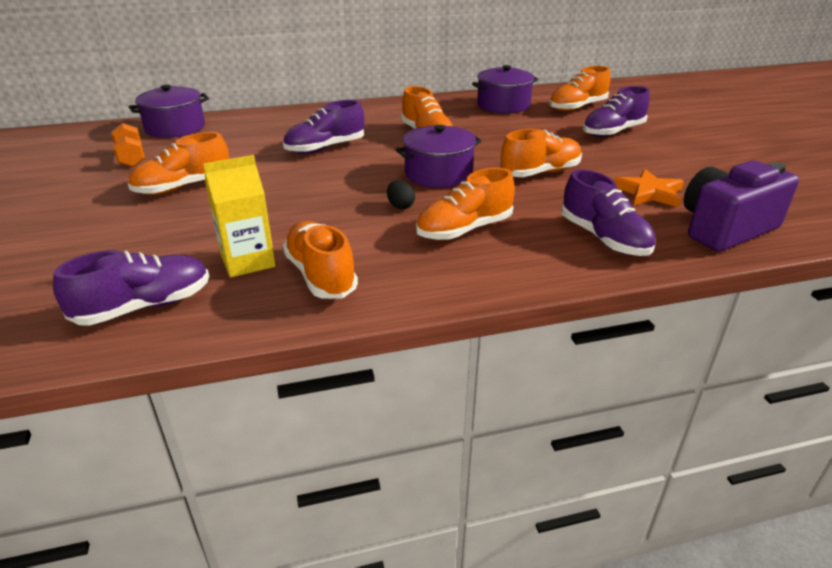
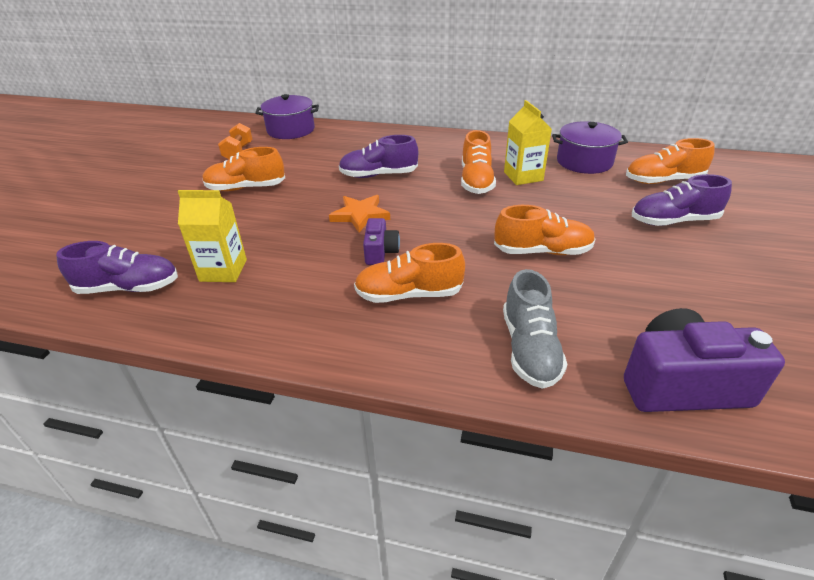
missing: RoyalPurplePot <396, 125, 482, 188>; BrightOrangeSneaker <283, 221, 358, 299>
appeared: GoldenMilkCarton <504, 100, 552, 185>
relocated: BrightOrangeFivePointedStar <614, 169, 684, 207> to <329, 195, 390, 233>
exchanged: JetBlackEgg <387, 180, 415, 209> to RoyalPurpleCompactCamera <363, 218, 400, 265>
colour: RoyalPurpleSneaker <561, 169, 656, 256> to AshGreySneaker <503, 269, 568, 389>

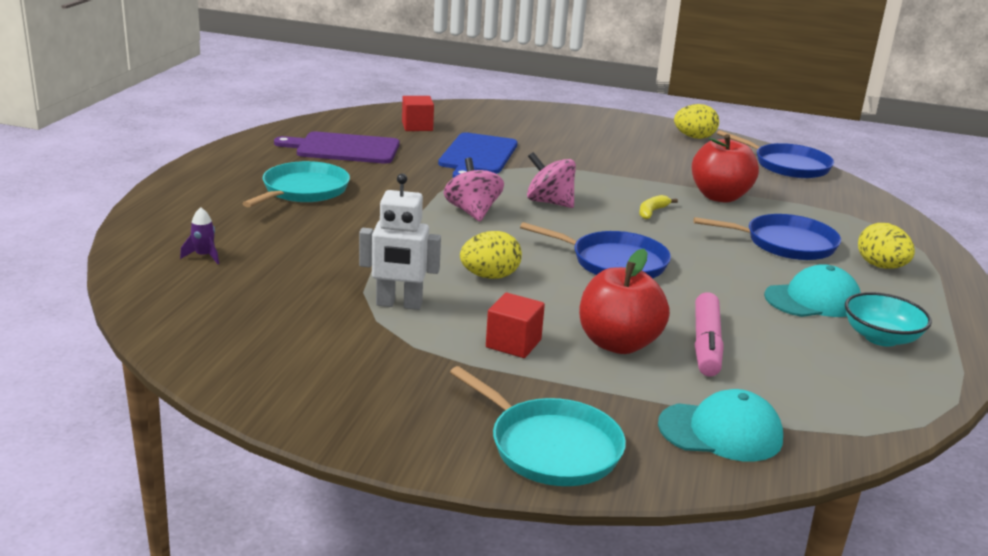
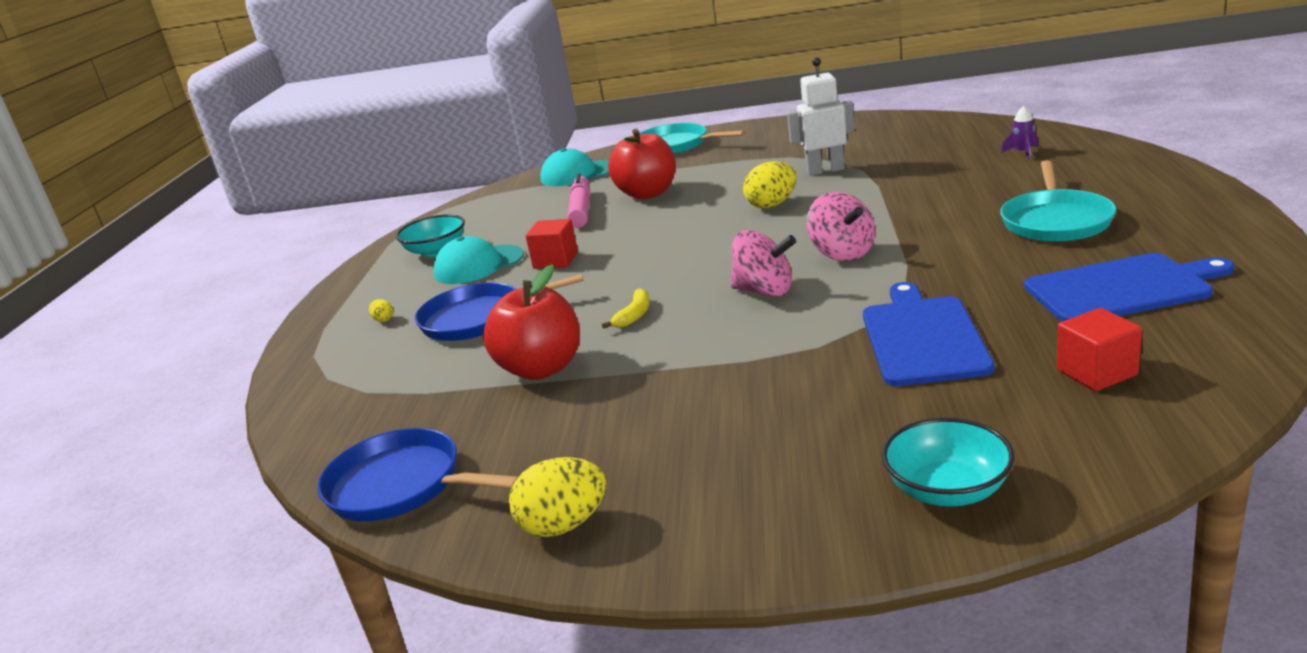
missing: BlueSkillet <520, 222, 671, 278>
appeared: AquaDeepDish <882, 418, 1014, 507>
relocated: CrimsonCube <486, 293, 545, 358> to <526, 219, 578, 269>
colour: RoyalPurpleCuttingBoard <274, 131, 400, 164> to BlueCuttingBoard <1024, 253, 1234, 322>
size: GoldenEgg <858, 223, 915, 269> = <369, 299, 393, 322> x0.45

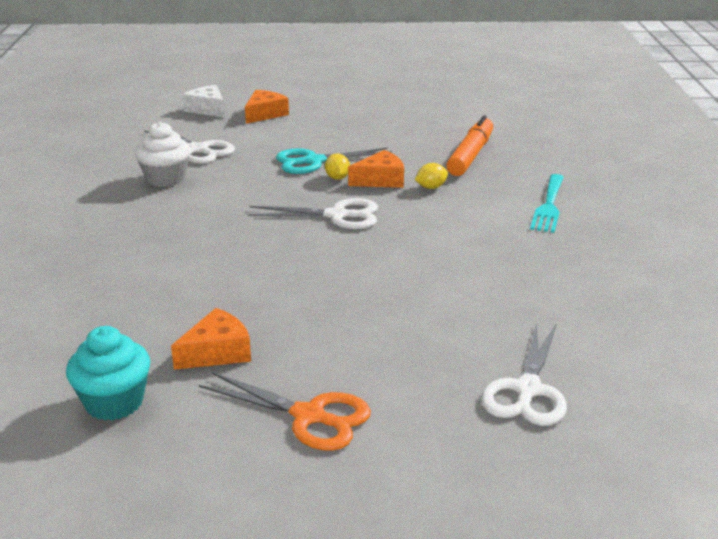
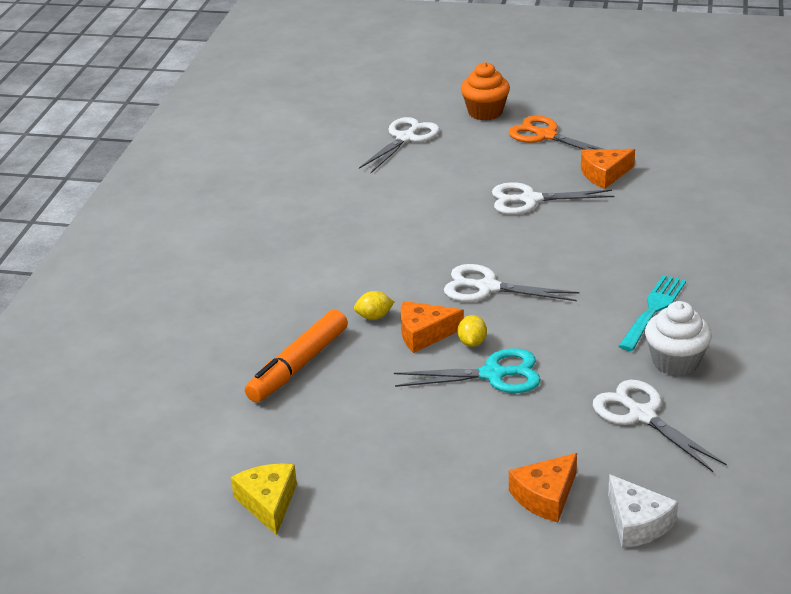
missing: AquaCupcake <66, 326, 150, 421>
appeared: BrightOrangeCupcake <461, 62, 510, 120>; WhitePairOfScissors <492, 182, 614, 215>; GoldenCheeseWedge <231, 464, 297, 536>
relocated: AquaFork <530, 174, 564, 233> to <619, 275, 686, 351>

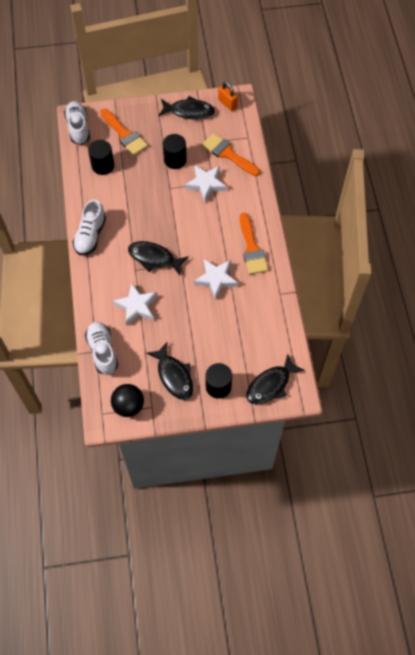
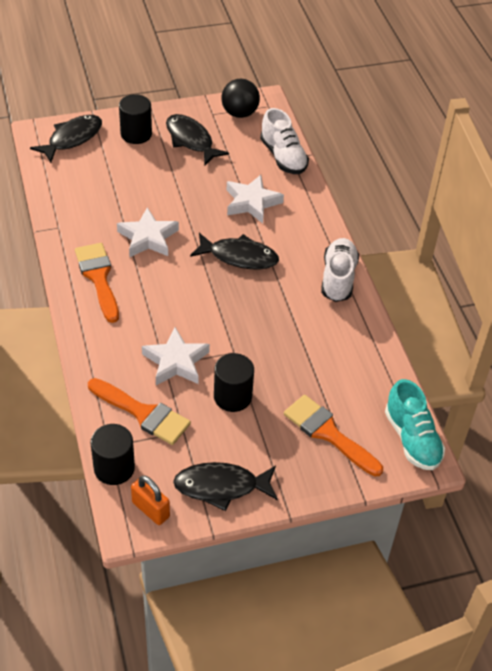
relocated: JetBlackSolidCylinder <88, 140, 114, 175> to <91, 424, 135, 485>
colour: WhiteSneaker <64, 101, 90, 144> to AquaSneaker <385, 379, 445, 470>

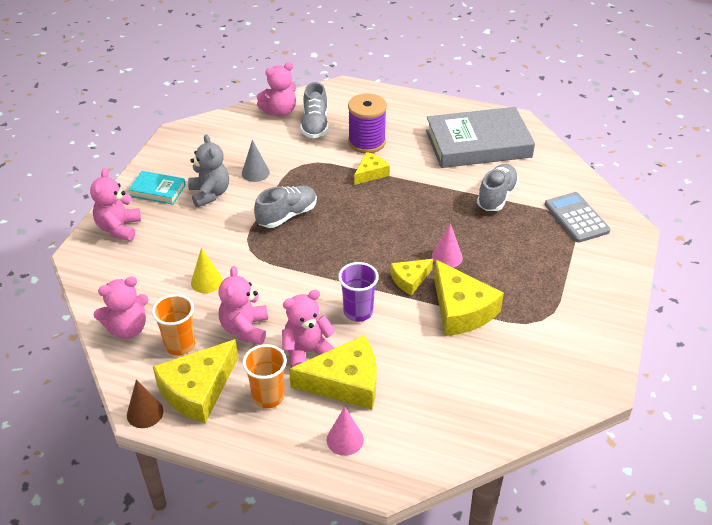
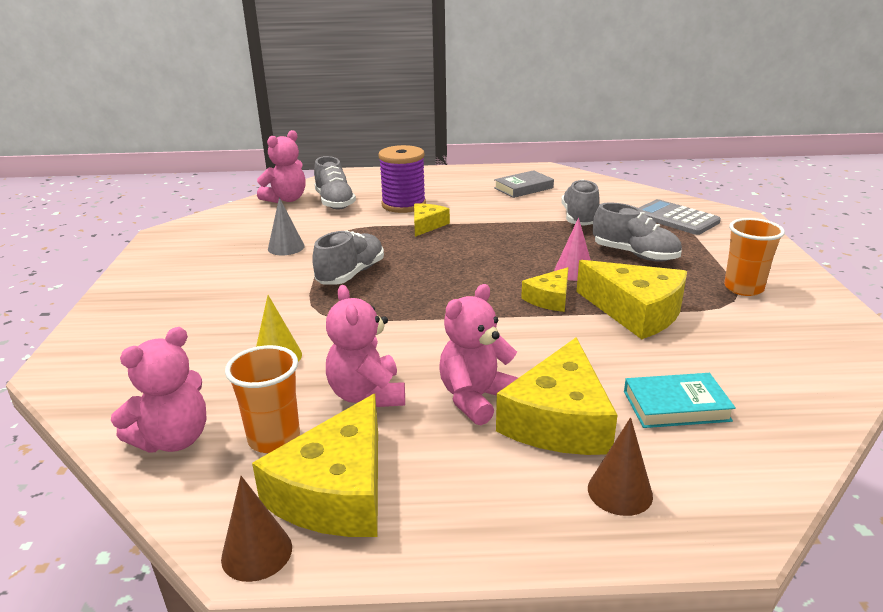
missing: AshGreyStuffedBear <188, 134, 229, 207>; RosePinkStuffedBear <90, 168, 141, 241>; RoyalPurpleBeaker <338, 262, 379, 322>
appeared: AshGreySneaker <593, 203, 682, 262>
relocated: AquaHardback <128, 171, 186, 205> to <624, 373, 736, 428>; BrightOrangeBeaker <243, 344, 287, 408> to <724, 218, 785, 296>
colour: RosePinkCone <327, 406, 364, 456> to BrownCone <588, 417, 653, 516>
spun: GoldenCheeseWedge <289, 335, 377, 410> = <496, 337, 617, 455> 135 degrees clockwise
size: AshGreyHardback <426, 107, 535, 168> = <494, 170, 554, 198> x0.47

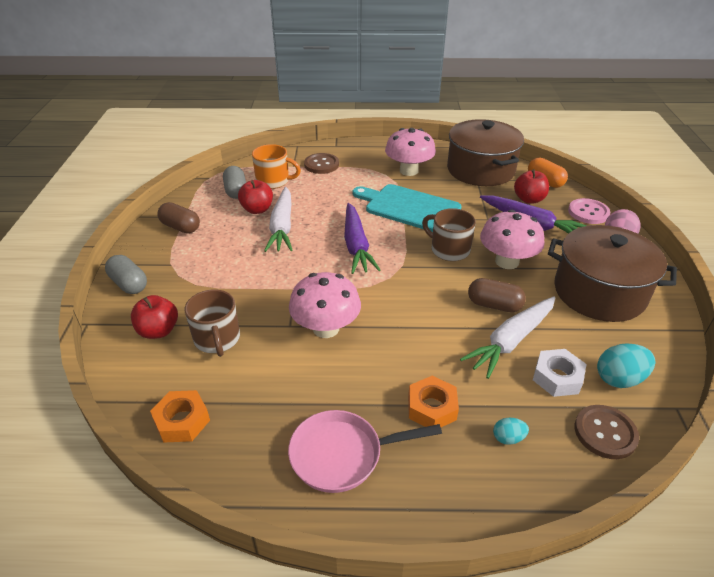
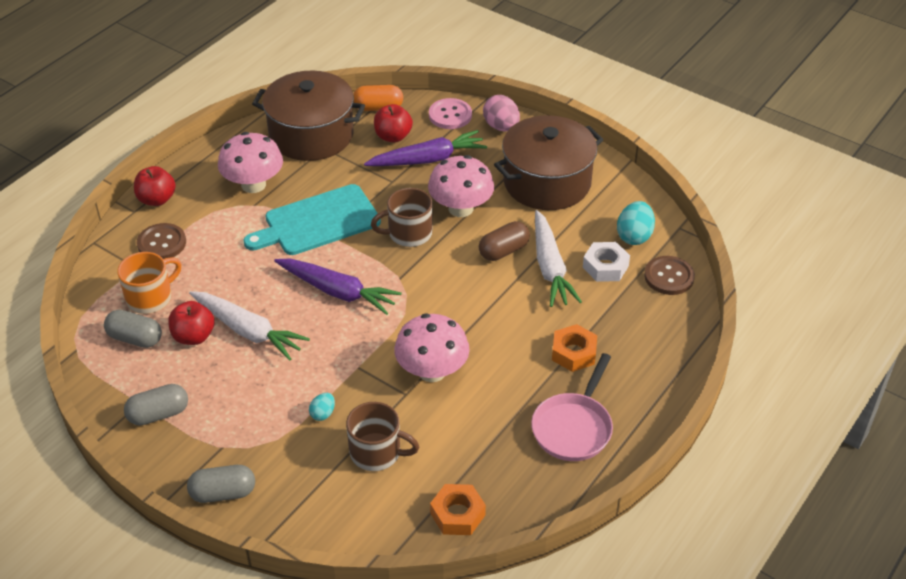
relocated: CrimsonAppleFruit <131, 295, 178, 339> to <134, 166, 176, 206>; AquaEgg <493, 418, 529, 445> to <309, 393, 335, 421>
colour: BrownPillShape <157, 202, 200, 233> to AshGreyPillShape <124, 384, 188, 426>

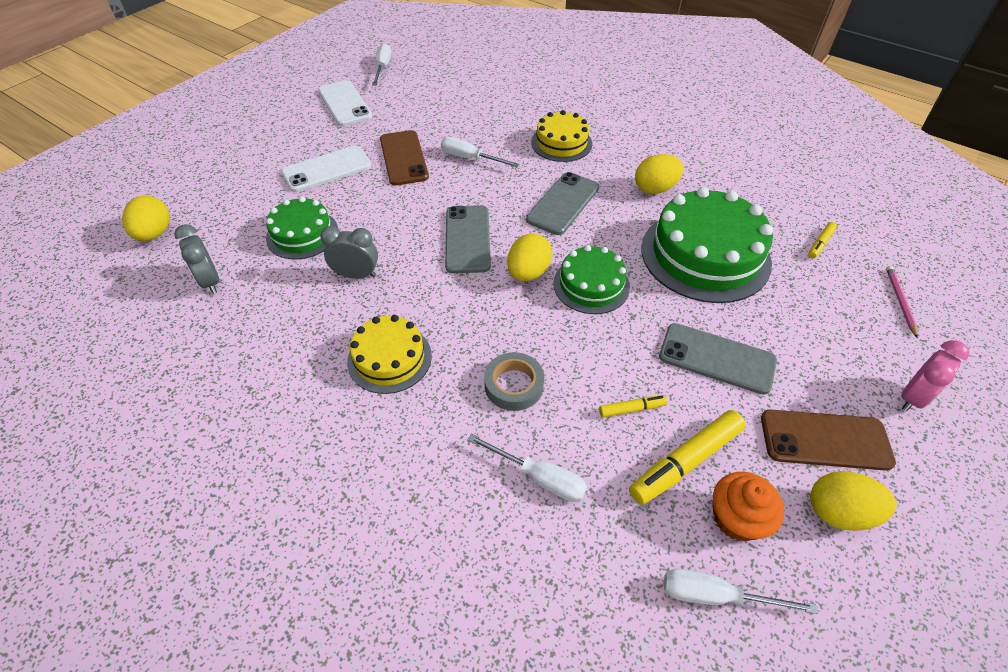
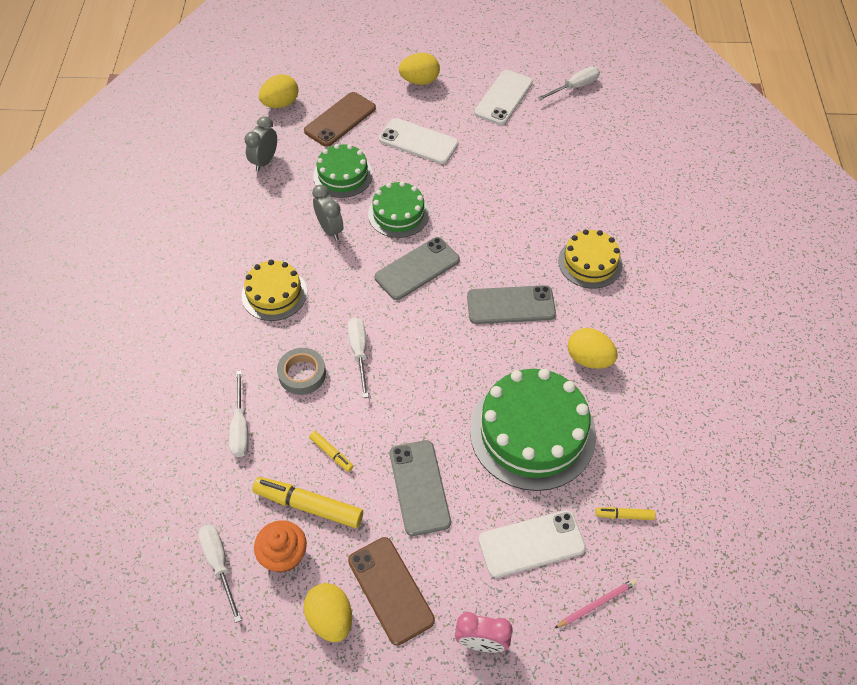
appeared: WhitePhone <479, 510, 586, 578>
relocated: BrownPhone <380, 130, 429, 186> to <304, 92, 376, 147>; WhiteScrewdriver <441, 137, 519, 167> to <348, 317, 369, 398>; GoldenEgg <507, 234, 552, 281> to <399, 53, 440, 85>; EmeraldLayerCake <553, 245, 630, 314> to <368, 181, 430, 238>

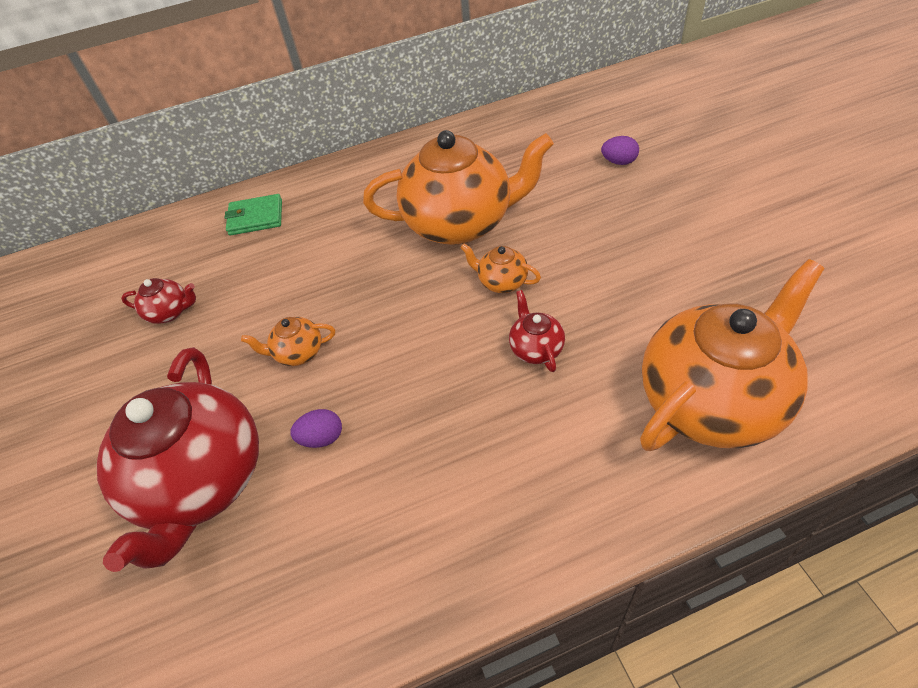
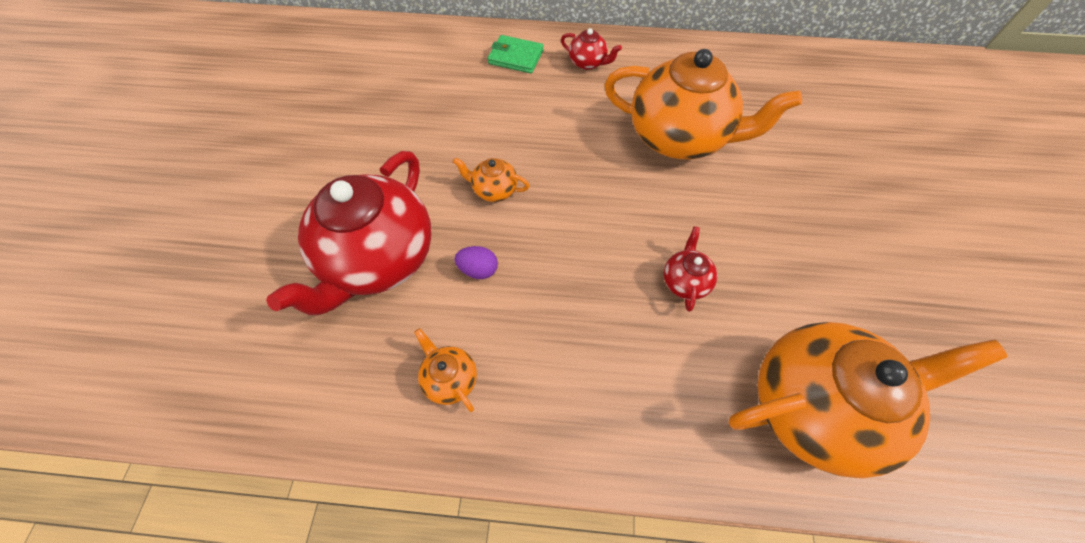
missing: RoyalPurpleEgg <601, 136, 639, 165>
relocated: BrightOrangeChinaTeapot <460, 244, 541, 293> to <414, 328, 477, 412>; CrimsonChinaTeapot <121, 278, 196, 324> to <561, 28, 622, 70>

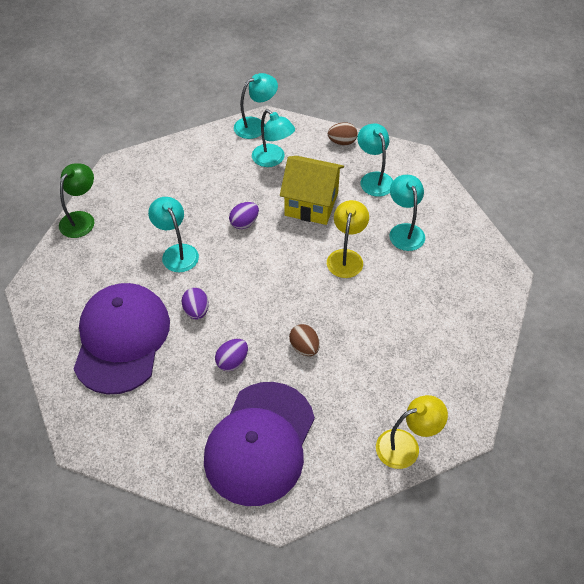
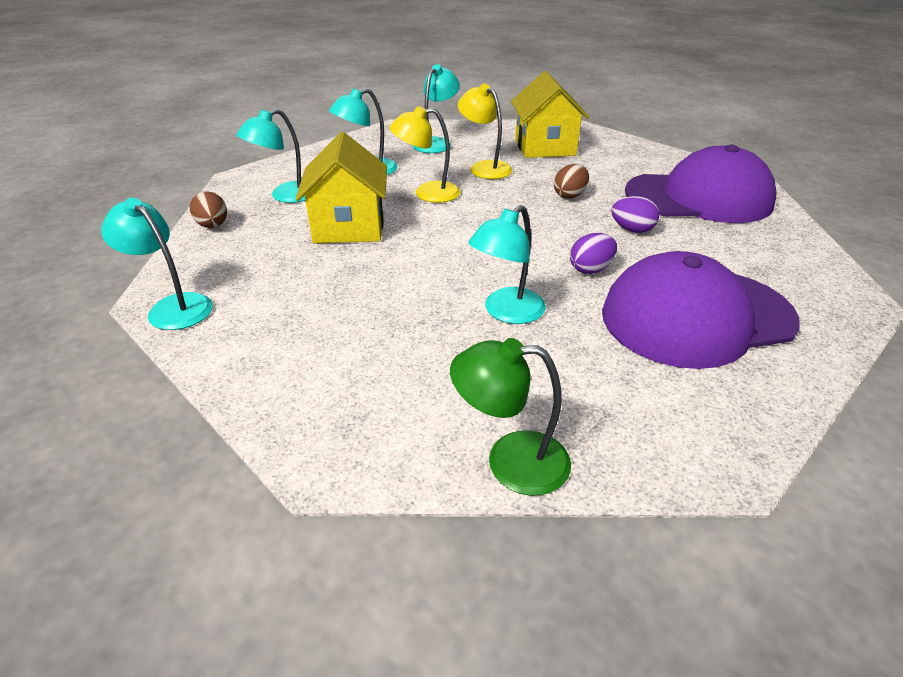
missing: RoyalPurpleEgg <229, 202, 259, 229>
appeared: GoldenToyHouse <511, 71, 589, 158>
relocated: AquaLamp <252, 109, 295, 167> to <412, 64, 460, 153>; GoldenLamp <376, 395, 448, 469> to <458, 84, 512, 179>

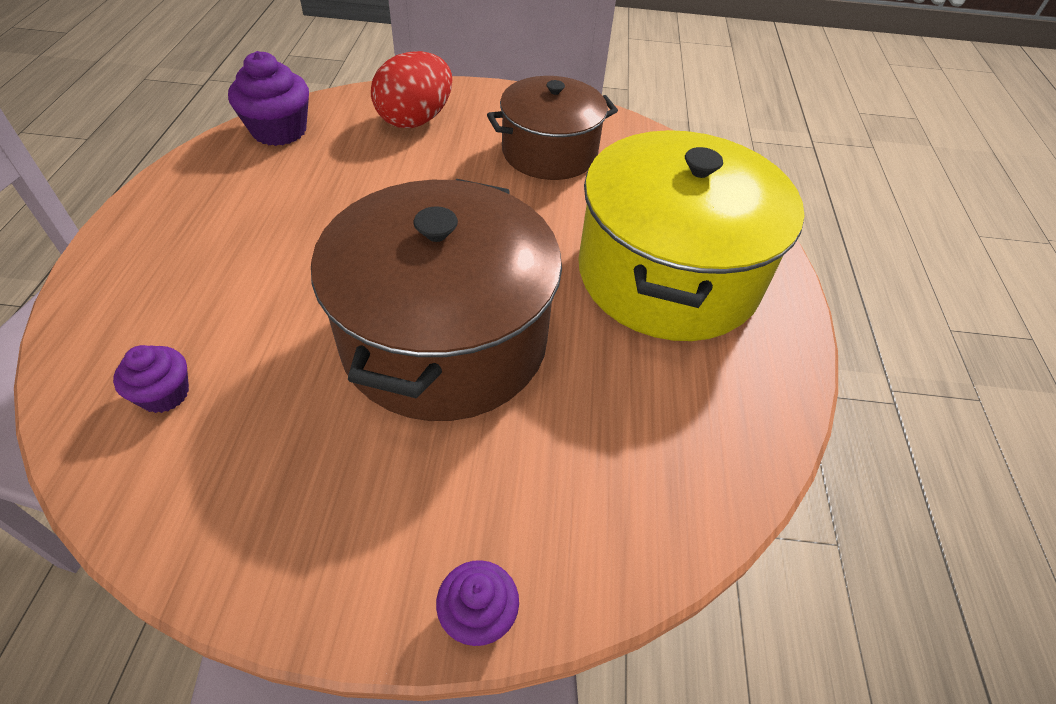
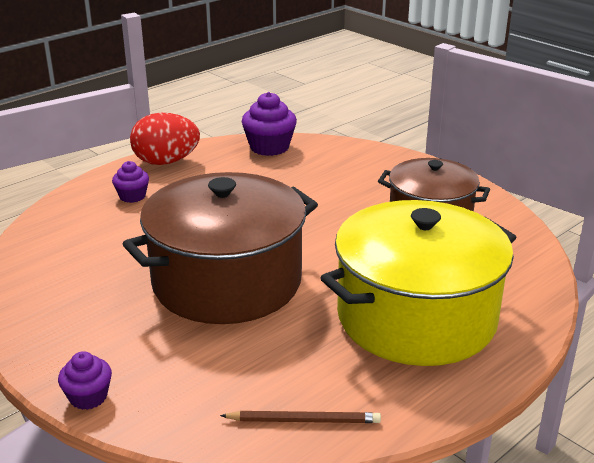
appeared: BrownLeadPencil <220, 411, 381, 423>
relocated: CrimsonEgg <371, 51, 452, 128> to <130, 113, 200, 165>; RoyalPurpleCupcake <113, 345, 189, 413> to <112, 161, 149, 203>

